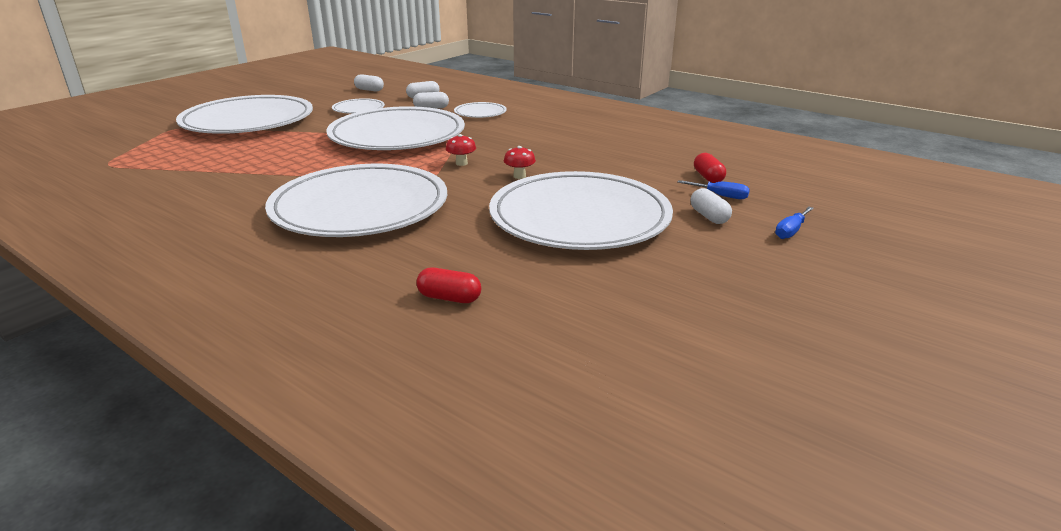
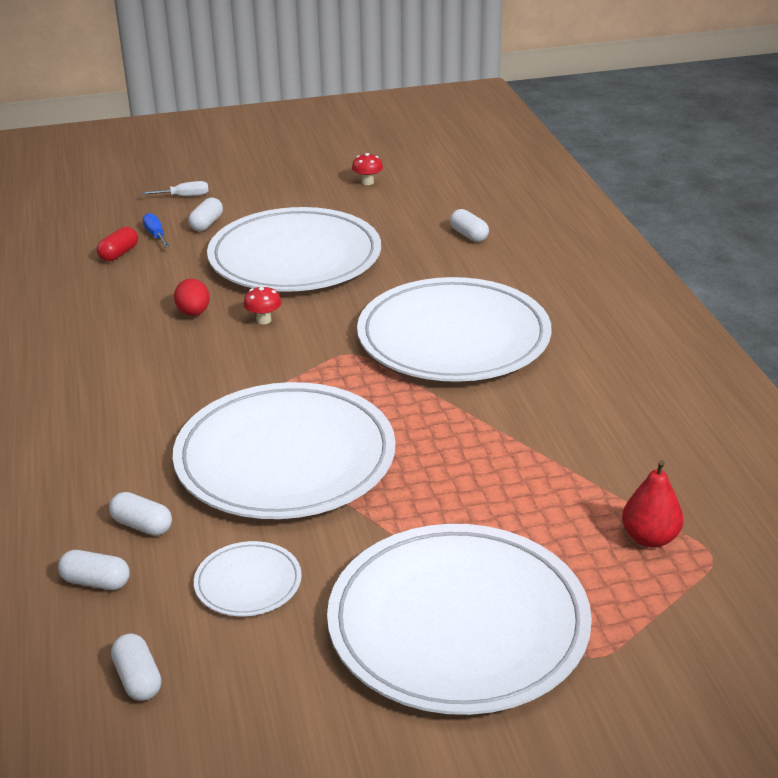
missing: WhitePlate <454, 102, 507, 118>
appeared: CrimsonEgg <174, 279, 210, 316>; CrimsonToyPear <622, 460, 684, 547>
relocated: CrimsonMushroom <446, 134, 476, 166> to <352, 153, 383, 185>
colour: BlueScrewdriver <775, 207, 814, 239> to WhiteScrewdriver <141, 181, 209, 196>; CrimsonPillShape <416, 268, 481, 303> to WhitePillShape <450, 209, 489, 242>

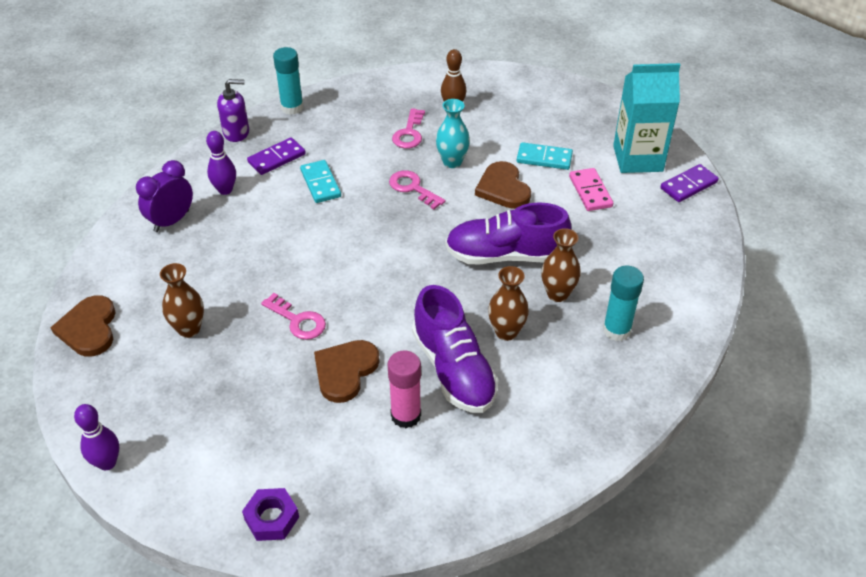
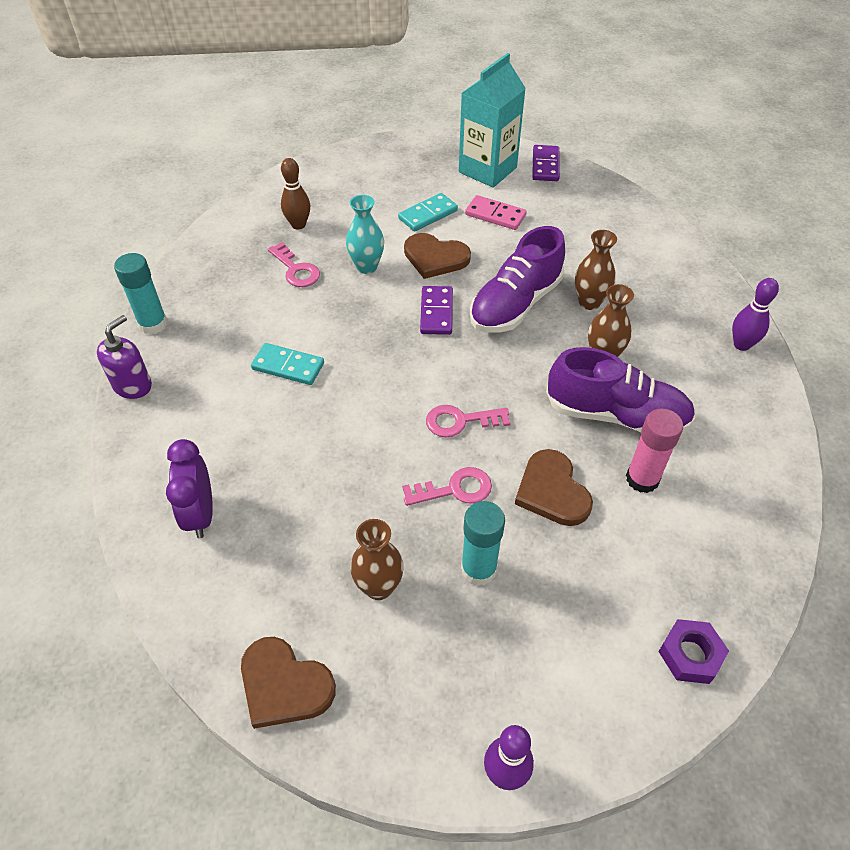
relocated: RoyalPurpleTenpin <206, 131, 236, 195> to <732, 278, 779, 351>; RoyalPurpleDominoPiece <247, 137, 306, 175> to <420, 286, 453, 335>; RosePinkLatchkey <389, 170, 446, 209> to <426, 405, 510, 437>; AquaStickOfGlue <603, 266, 644, 341> to <461, 501, 505, 586>

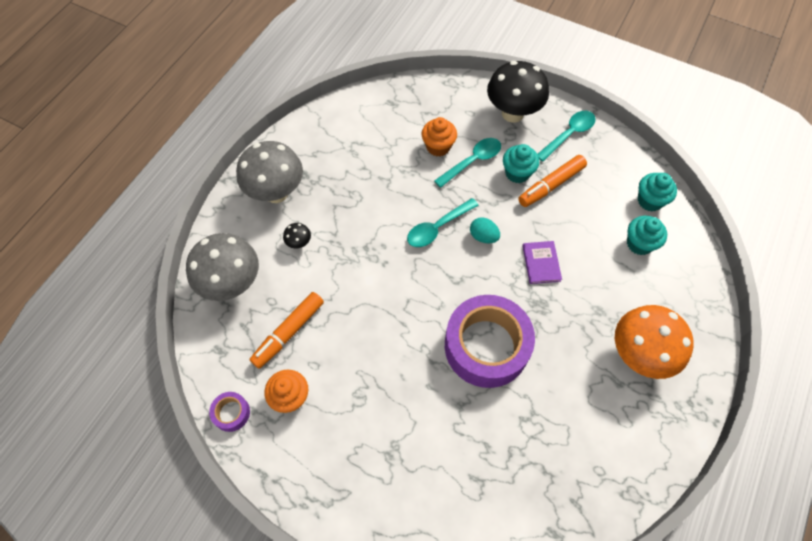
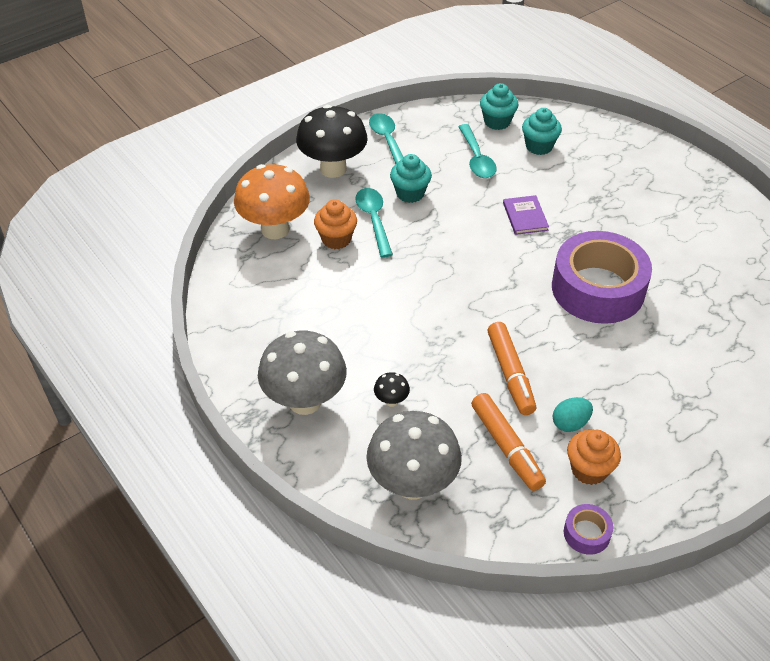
relocated: BrightOrangeMarker <518, 155, 587, 207> to <487, 322, 536, 415>; AquaSpoon <407, 198, 479, 247> to <458, 124, 497, 178>; AquaEgg <470, 217, 500, 243> to <553, 397, 593, 432>; BrightOrangeMushroom <615, 305, 694, 379> to <234, 164, 310, 239>
spun: RoyalPurpleHardback <522, 241, 562, 284> = <503, 195, 549, 235> 60 degrees clockwise

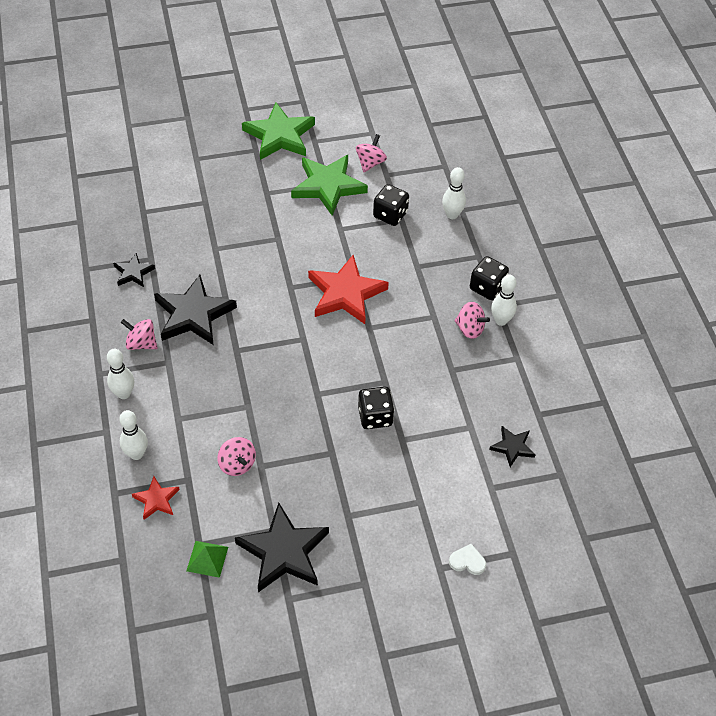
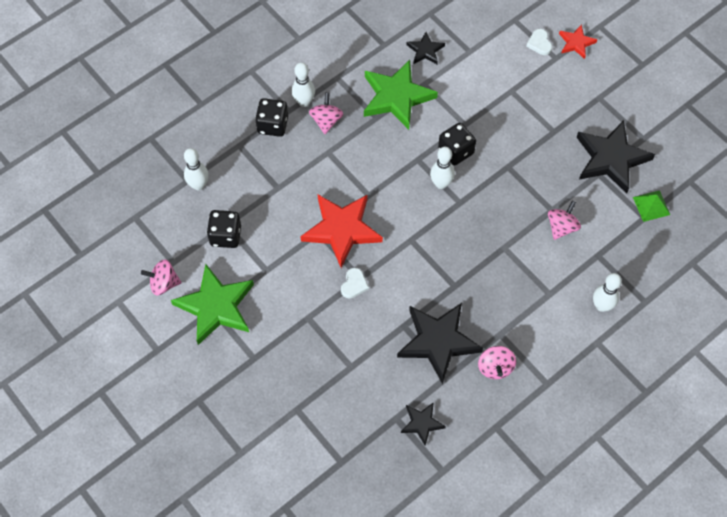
appeared: WhiteHeartShape <341, 268, 369, 299>
relocated: EmeraldFivePointedStar <242, 103, 315, 160> to <364, 60, 438, 130>; WhiteTenpin <107, 349, 134, 399> to <430, 147, 455, 189>; CrimsonFivePointedStar <132, 476, 180, 520> to <559, 24, 597, 59>

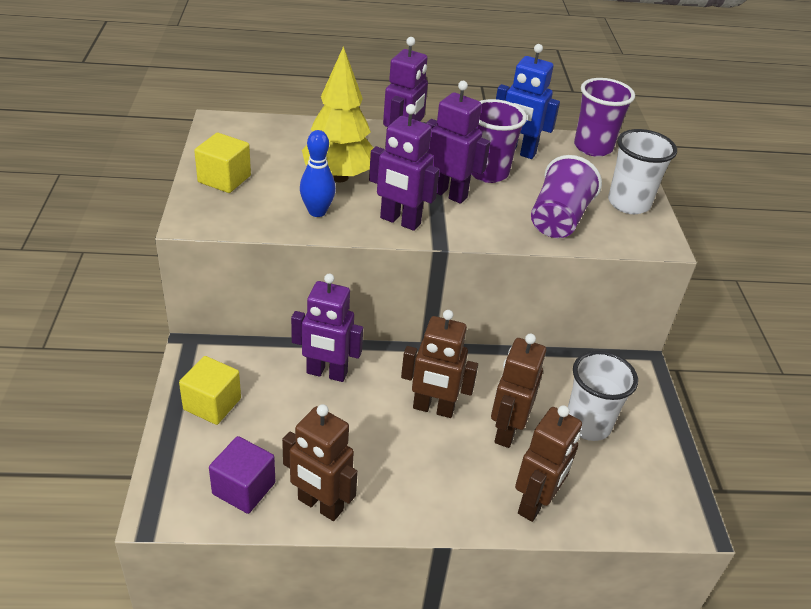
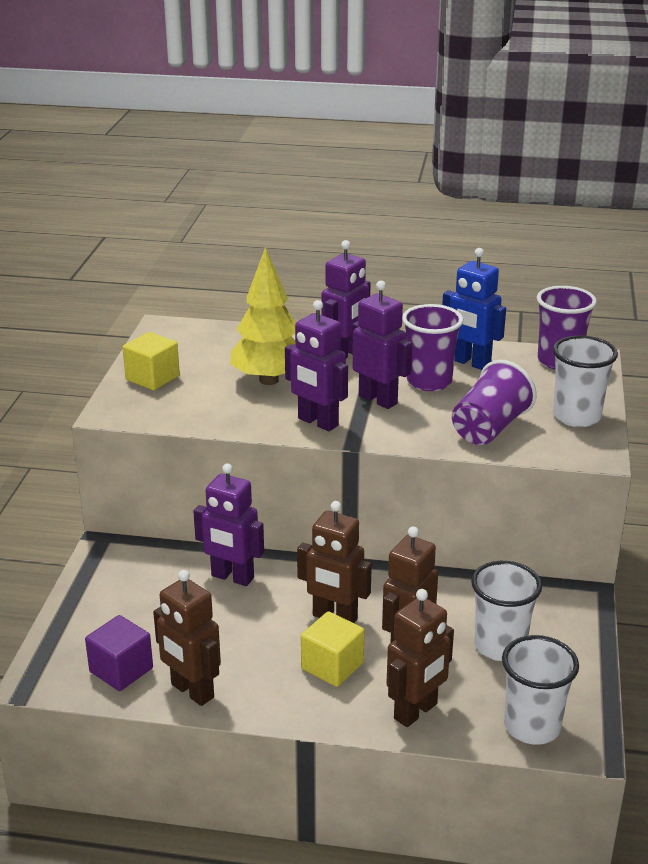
missing: BlueTenpin <300, 130, 336, 217>
appeared: WhiteBeaker <502, 635, 579, 745>
relocated: GoldenCube <179, 356, 241, 425> to <301, 611, 364, 687>

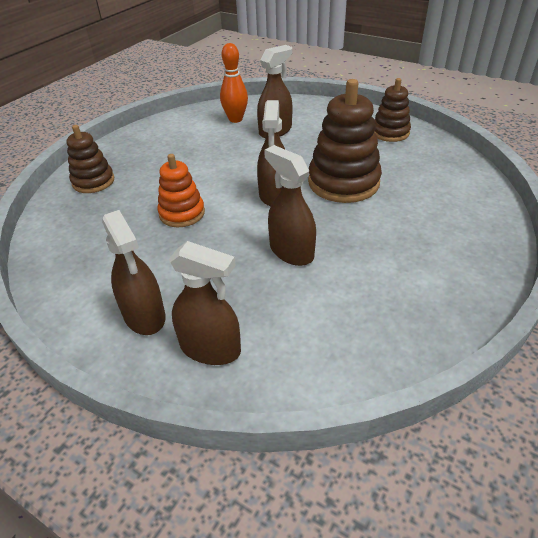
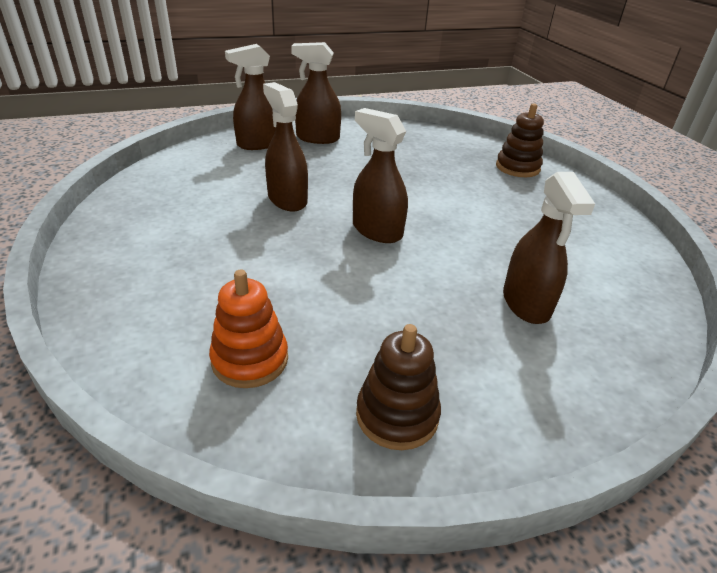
missing: BrightOrangeTenpin <220, 43, 248, 123>; BrownStackingRings <308, 79, 382, 203>
relocated: BrightOrangeStackingRings <157, 154, 205, 227> to <209, 270, 288, 388>
spun: BrownSprayBottle <264, 145, 316, 266> = <263, 82, 308, 212> 120 degrees counterclockwise

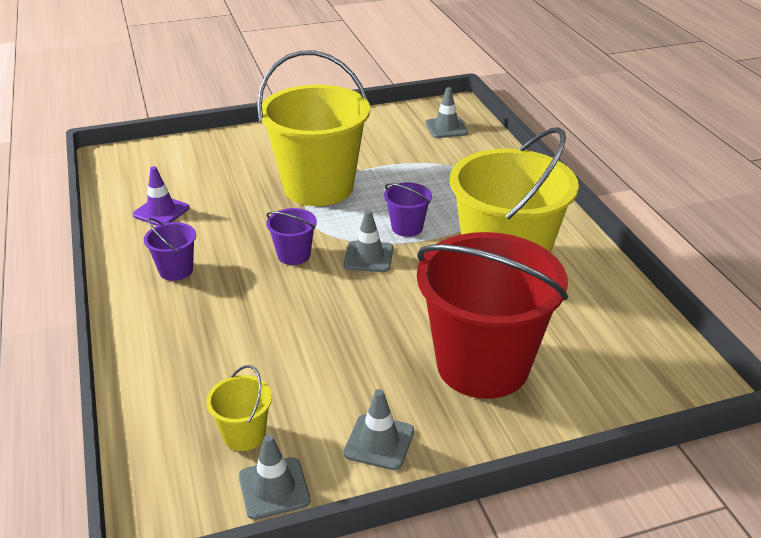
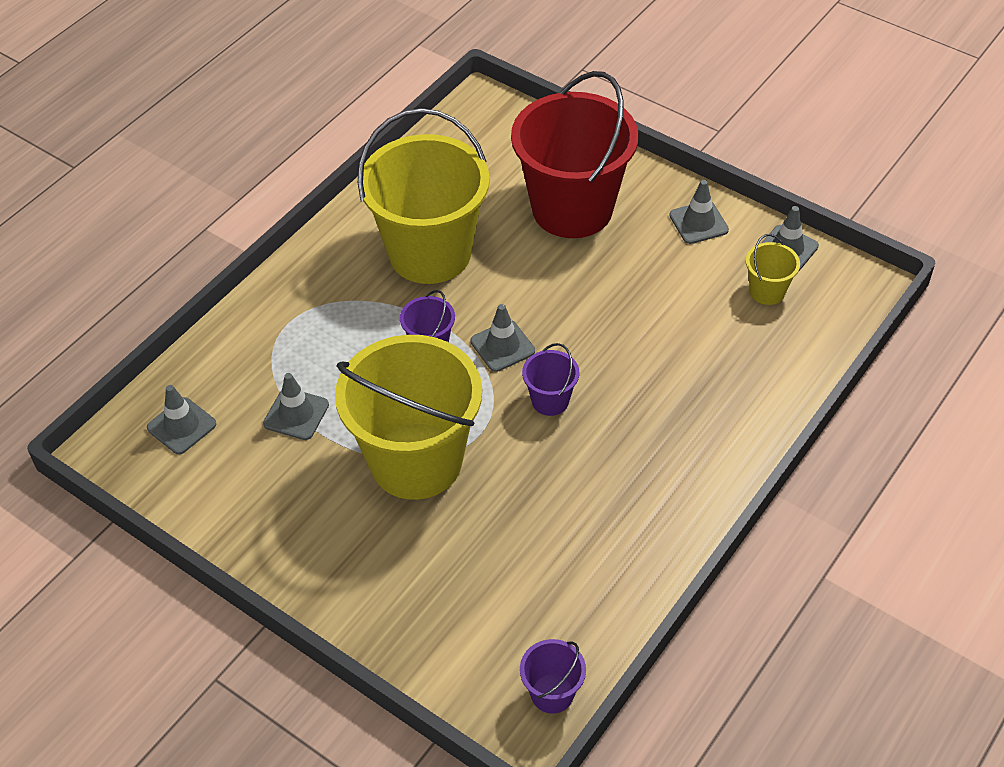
missing: RoyalPurpleRoadCone <133, 166, 189, 226>
appeared: AshGreyRoadCone <263, 373, 329, 440>
relocated: RoyalPurpleSandBucket <144, 218, 196, 281> to <520, 639, 586, 714>

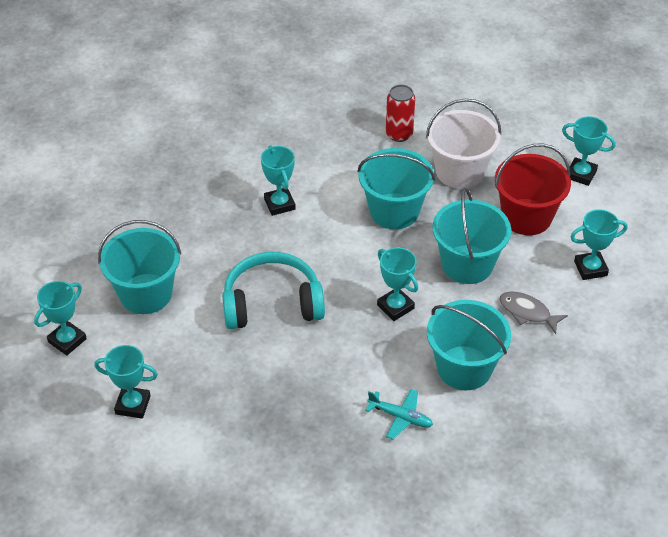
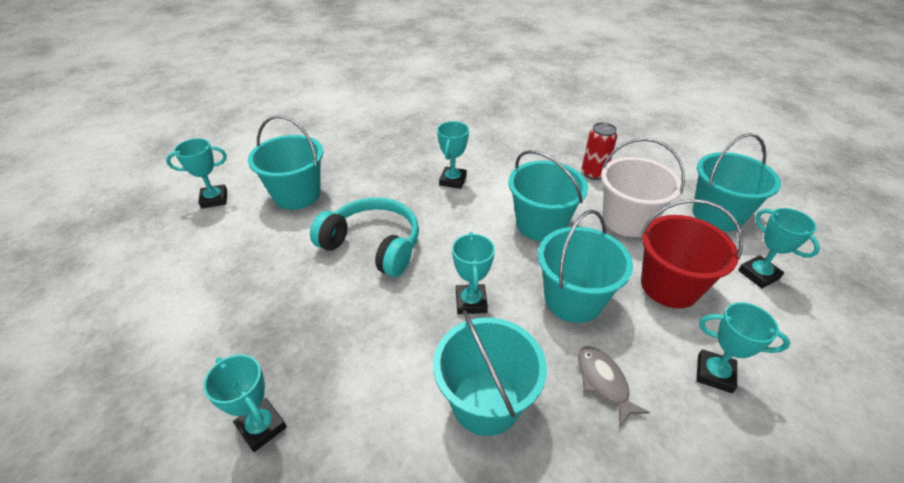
missing: AquaAeroplane <365, 389, 433, 440>
appeared: AquaSandBucket <692, 133, 781, 231>
relocated: AquaTrophy <94, 345, 158, 419> to <203, 354, 287, 452>

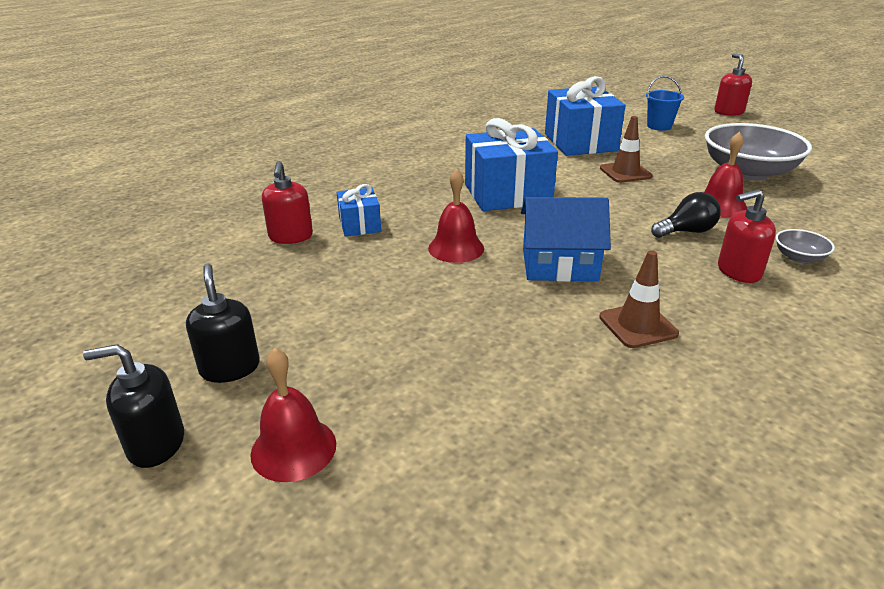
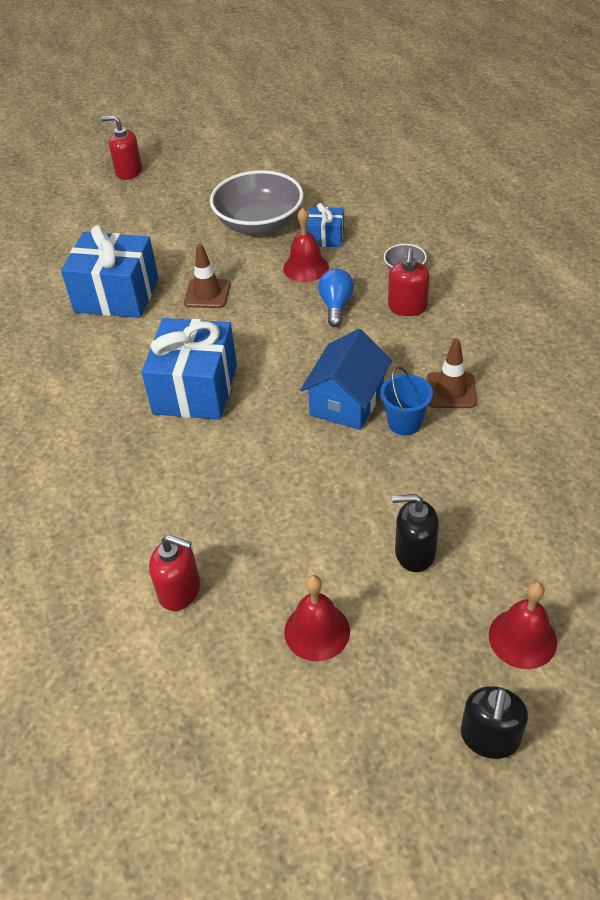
relocated: BlueSandBucket <646, 76, 684, 131> to <380, 366, 433, 435>; CrimsonHandBell <428, 169, 484, 263> to <284, 575, 350, 661>; BlueGift <337, 184, 381, 237> to <306, 203, 344, 247>; JetBlackSoapPump <186, 264, 260, 383> to <392, 494, 439, 572>
colour: JetBlackBulb <651, 192, 721, 238> to BlueBulb <318, 269, 354, 327>

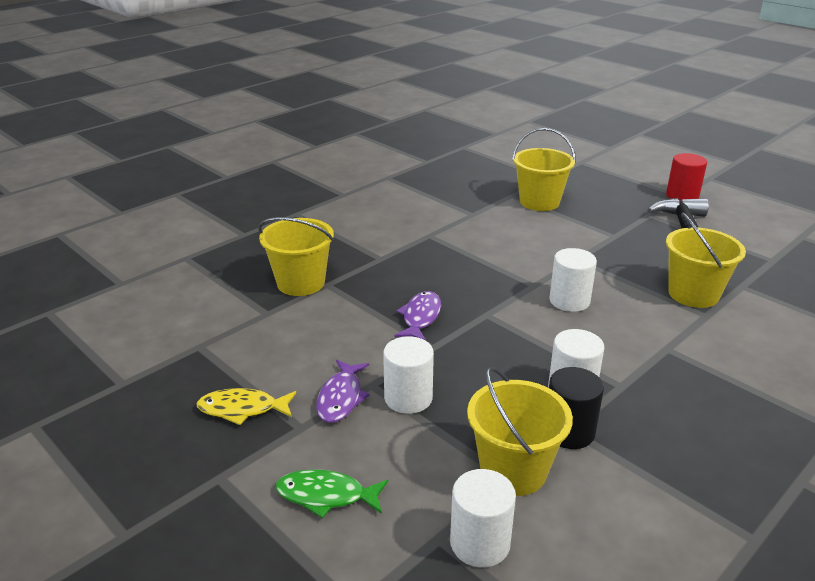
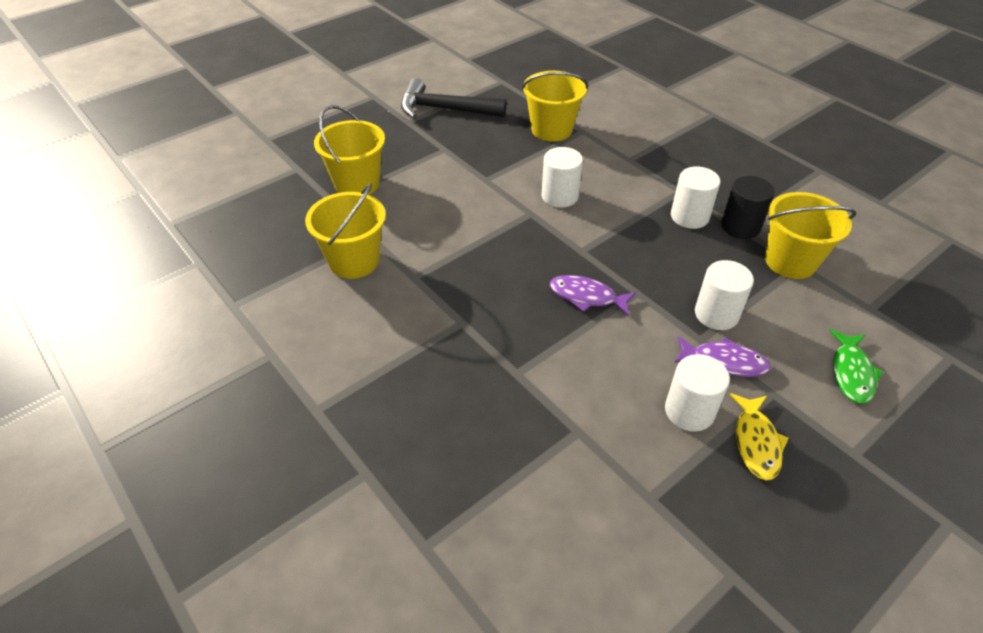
missing: CrimsonSolidCylinder <666, 153, 707, 201>
relocated: GoldenSandBucket <258, 217, 334, 296> to <305, 183, 386, 279>; WhiteSolidCylinder <450, 469, 516, 568> to <665, 354, 730, 432>

